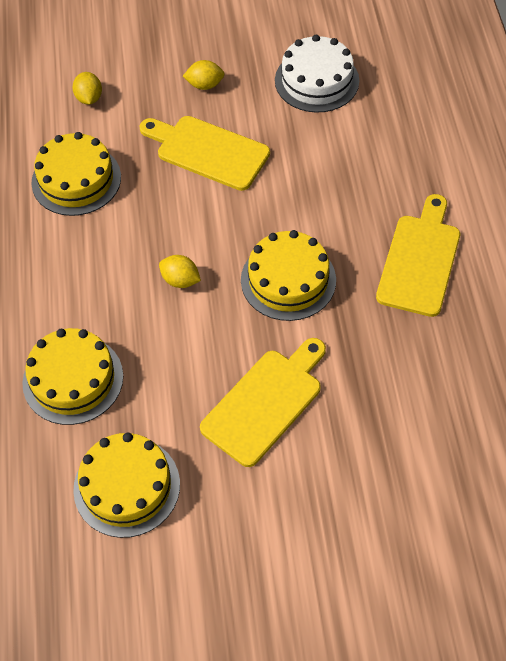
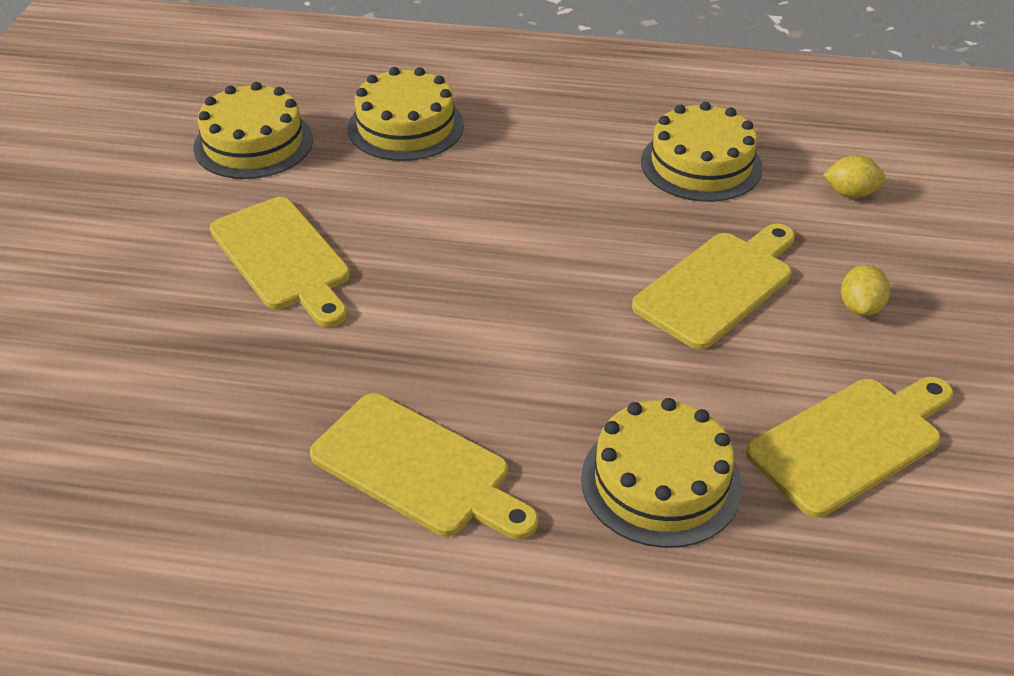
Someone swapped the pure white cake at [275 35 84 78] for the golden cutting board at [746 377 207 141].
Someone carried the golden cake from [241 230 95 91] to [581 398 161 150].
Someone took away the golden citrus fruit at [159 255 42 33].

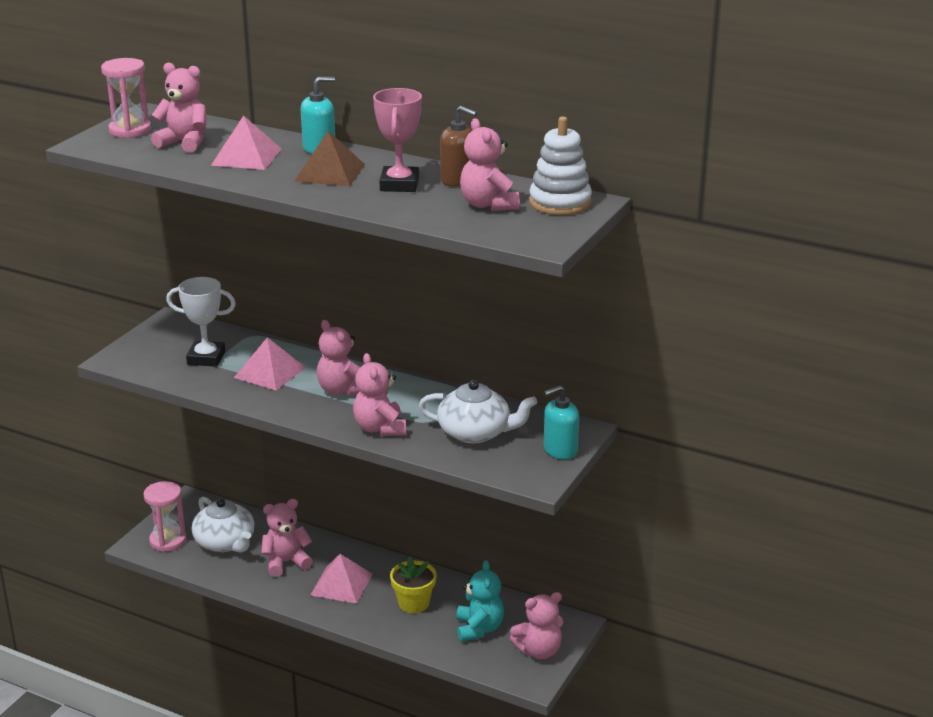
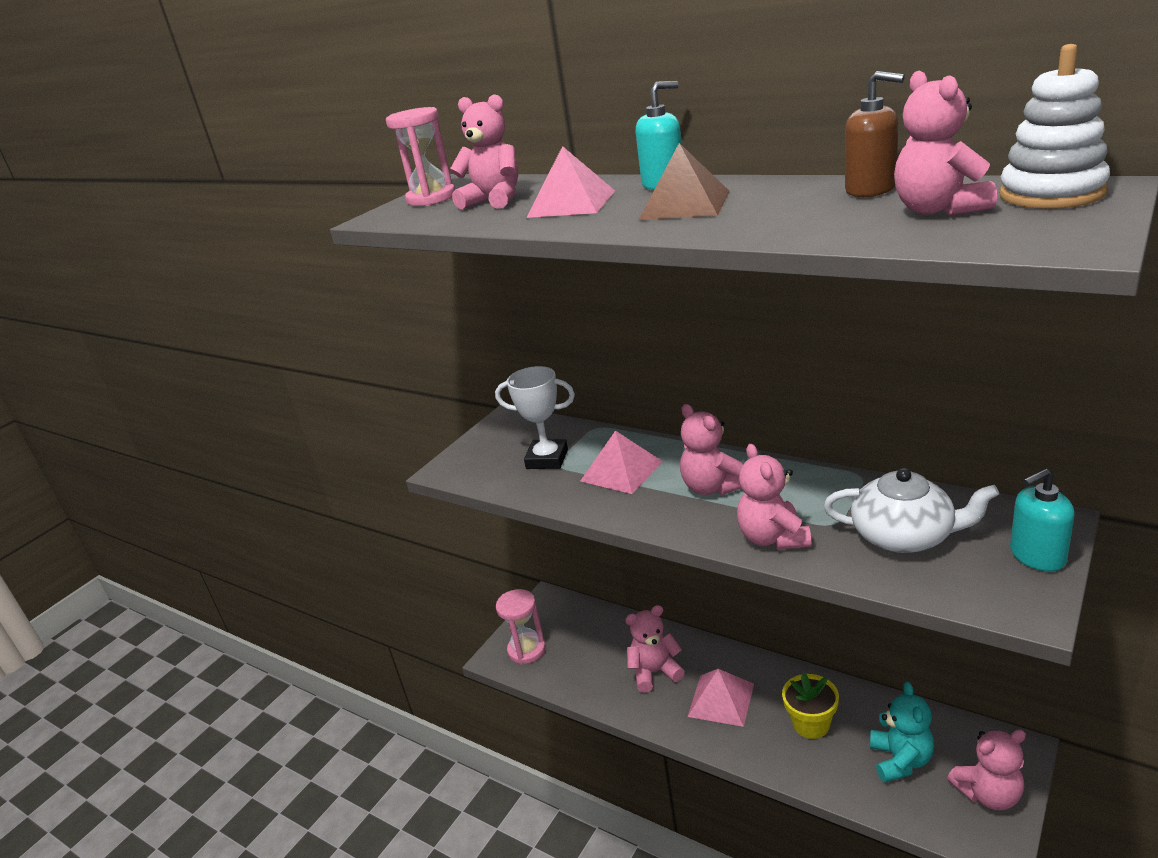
Someone took away the rosy trophy at [373 88 49 104].
Someone took away the pure white china teapot at [192 497 62 55].

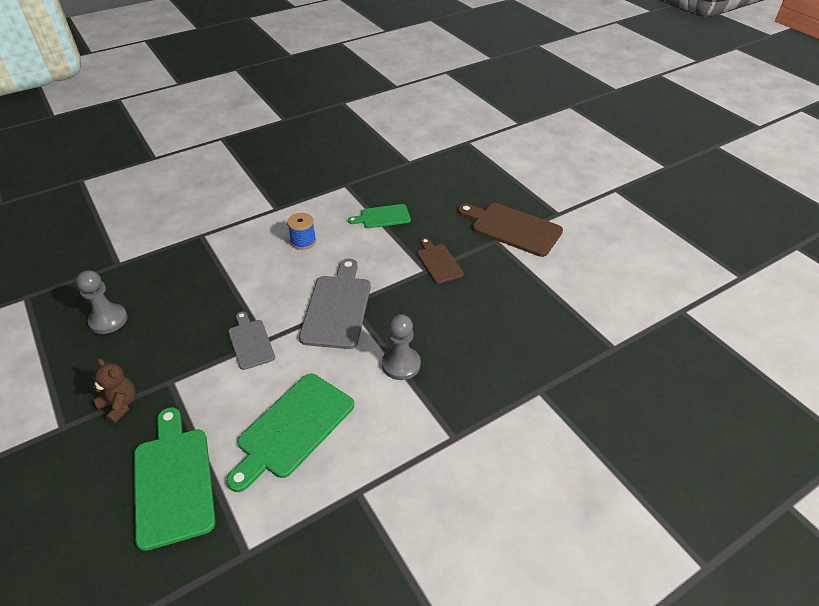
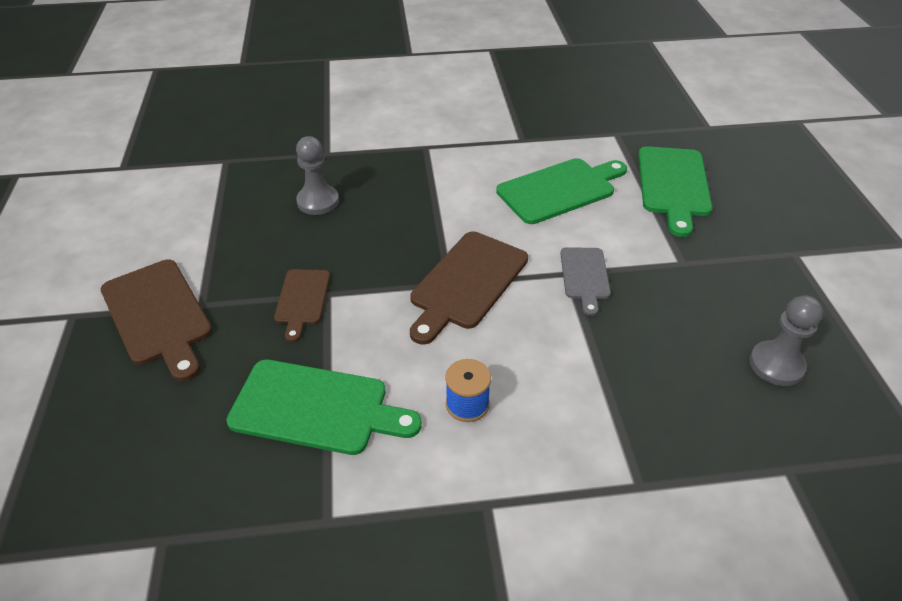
Someone scaled the leaf-green cutting board at [348 204 63 24] by 1.70.
Someone repainted the ash-grey cutting board at [299 259 72 90], which became the brown cutting board at [410 231 118 113].
Someone carried the ash-grey game pawn from [382 314 39 66] to [296 136 43 79].
Someone took away the brown teddy at [92 358 44 66].

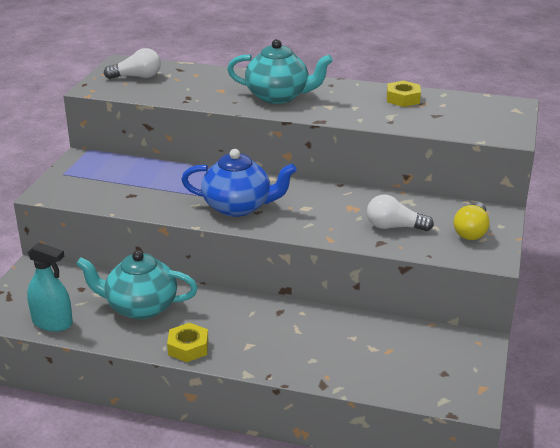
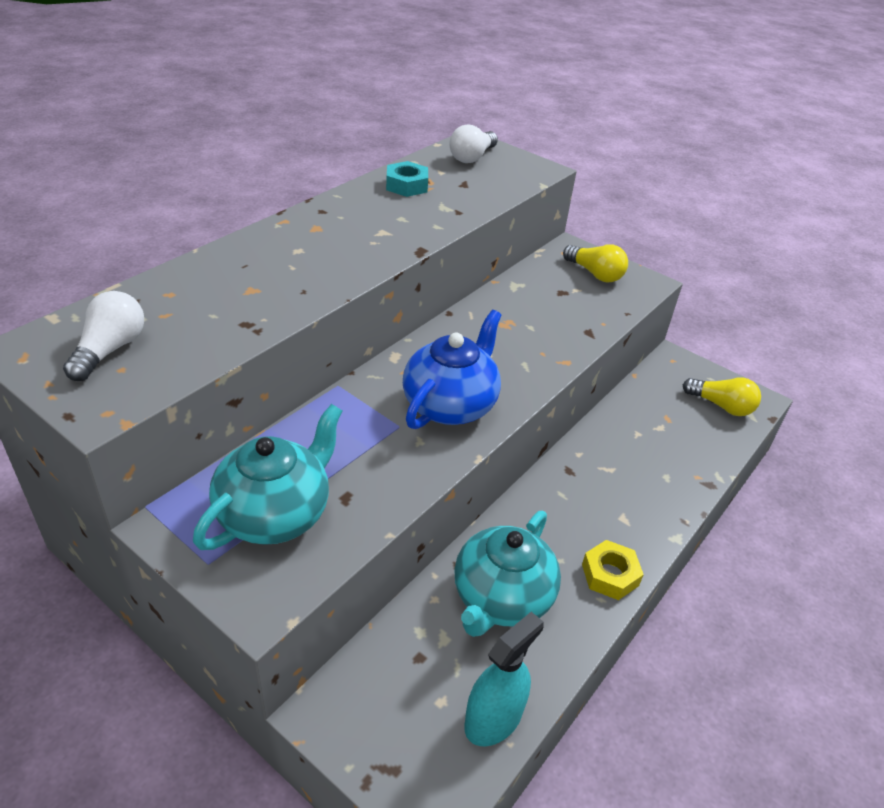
Someone carried the turquoise china teapot from [227 39 106 65] to [193 404 149 146].
Someone repainted the golden hexagon nut at [387 80 34 27], which became the turquoise hexagon nut at [386 161 42 36].
Someone carried the pure white bulb from [367 194 67 37] to [449 124 49 39].
Someone put down the golden bulb at [683 377 78 39].

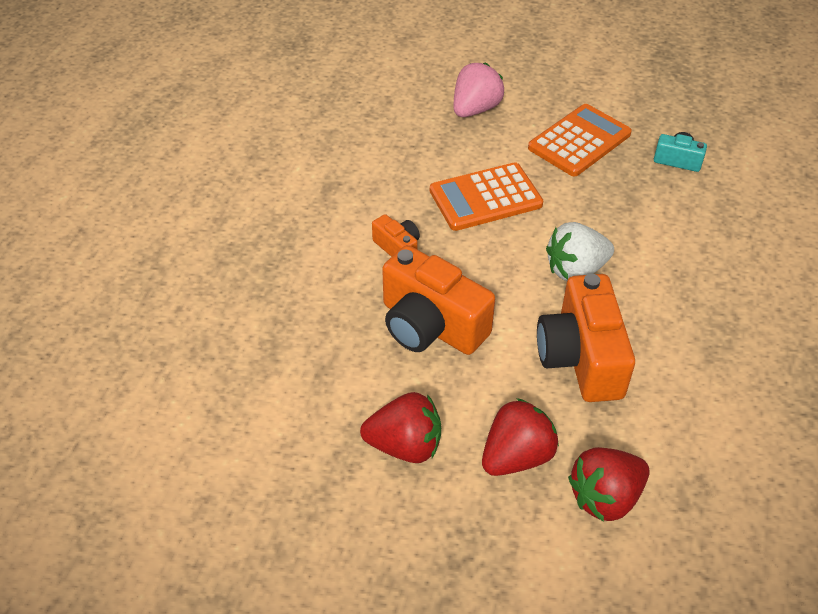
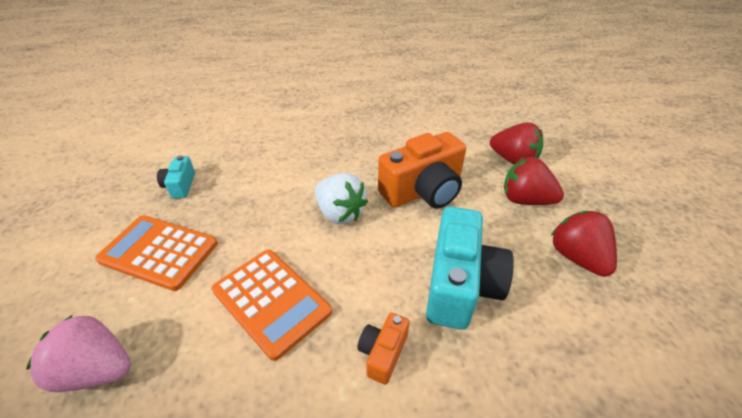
Someone repainted the orange camera at [382 245 113 110], which became the turquoise camera at [426 206 88 124].

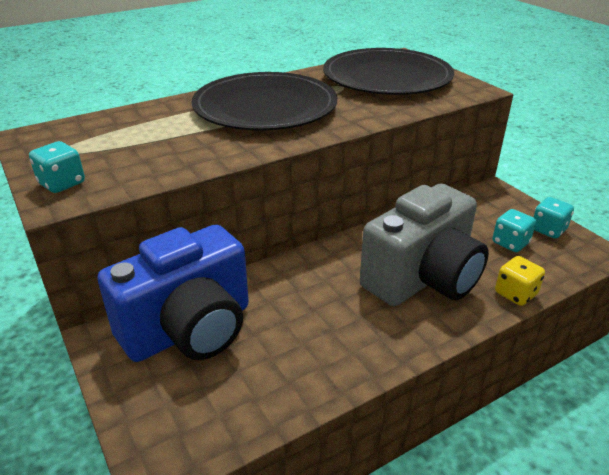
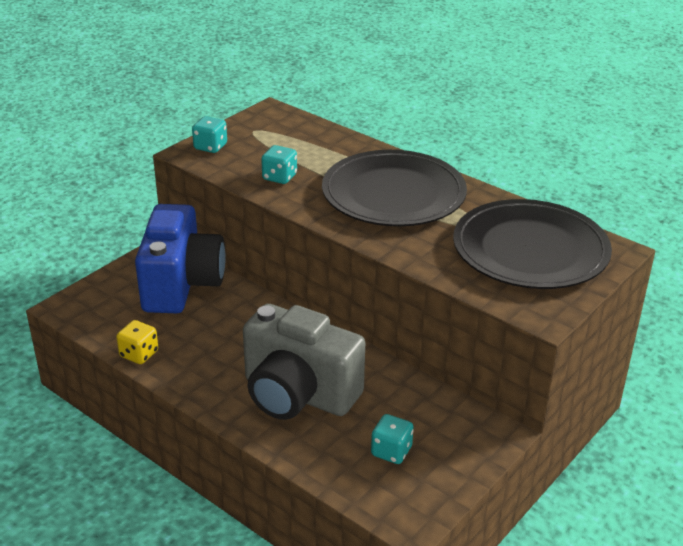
Someone carried the turquoise die from [533 197 41 42] to [261 145 36 39].
Someone rotated the cobalt camera at [97 224 152 138] by 120 degrees counterclockwise.
Someone carried the golden die from [495 256 50 50] to [116 320 42 44].

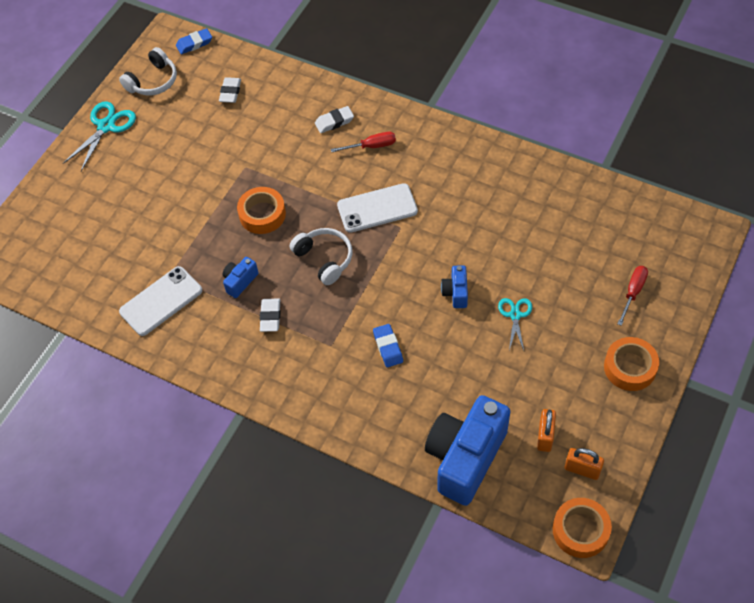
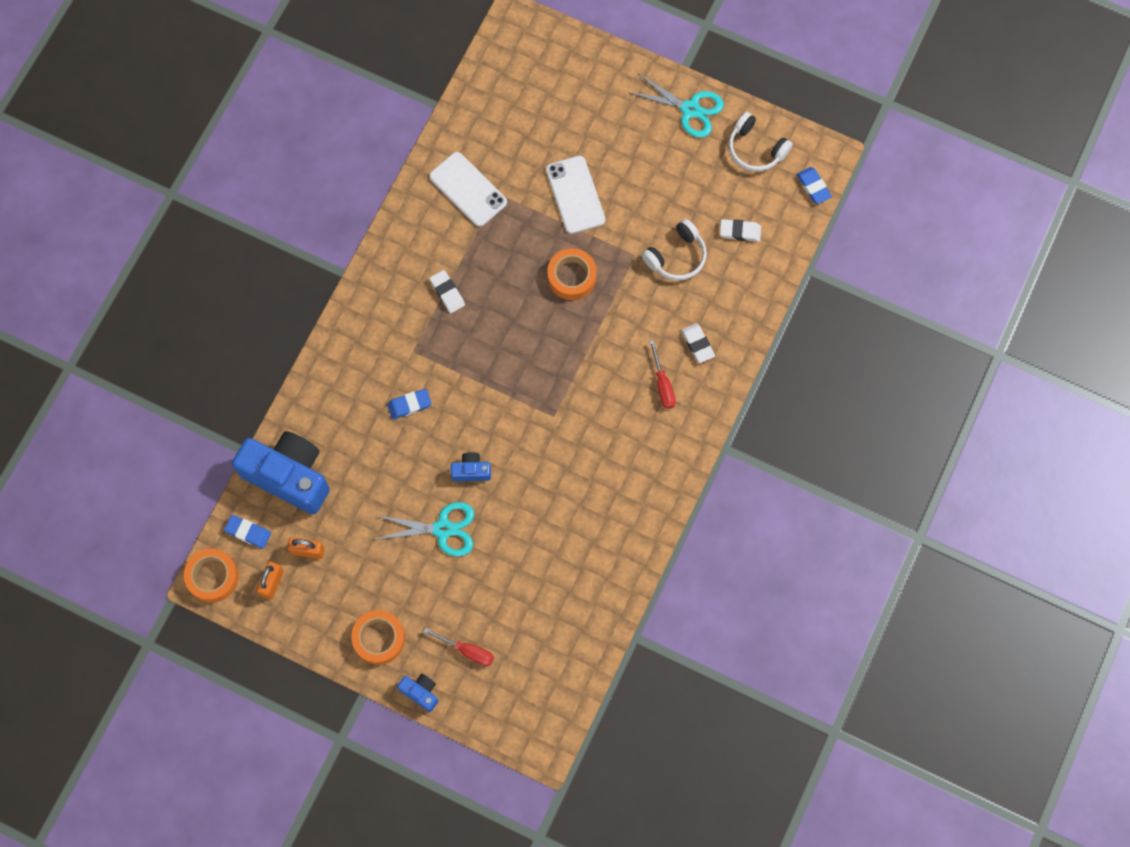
Someone carried the pure white mobile phone from [337 183 81 50] to [546 156 59 78].
Someone carried the pure white headset from [290 228 63 57] to [642 219 65 62].
Someone carried the cobalt camera from [223 257 36 41] to [397 674 41 38].
Someone rotated the pure white gum eraser at [260 298 21 34] by 60 degrees clockwise.
Someone scaled the turquoise pair of scissors at [498 298 34 52] by 1.60.
Someone put down the cobalt gum eraser at [224 515 47 34].

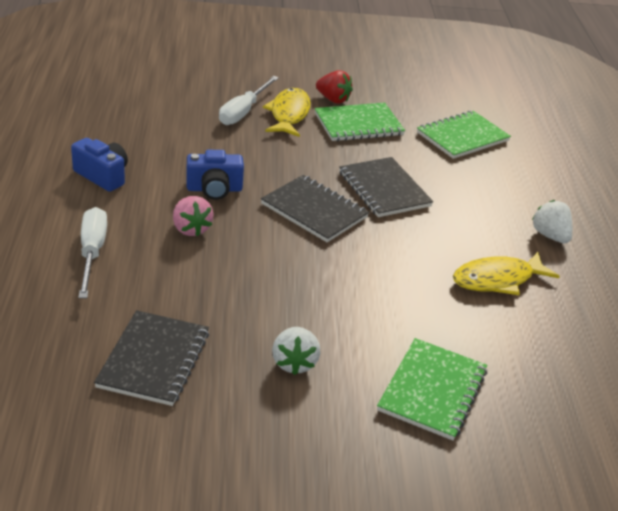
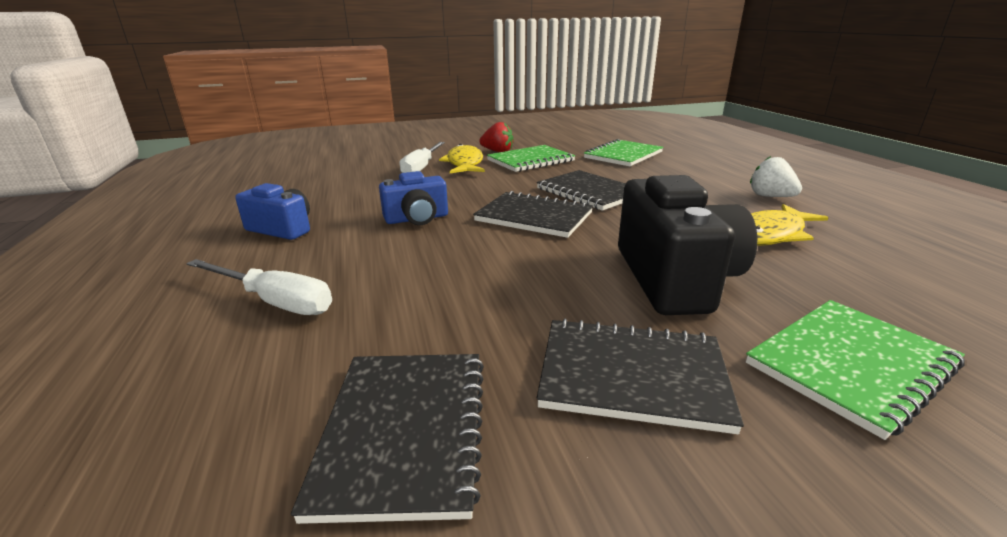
Someone took away the rosy toy strawberry at [173 196 40 41].
Someone rotated the pure white flat screwdriver at [78 207 29 91] by 135 degrees clockwise.
Someone swapped the pure white toy strawberry at [272 327 49 48] for the ebony exercise book at [537 318 207 116].
Someone rotated the leaf-green exercise book at [377 338 110 102] by 45 degrees clockwise.
Someone put down the ebony camera at [618 175 139 140].

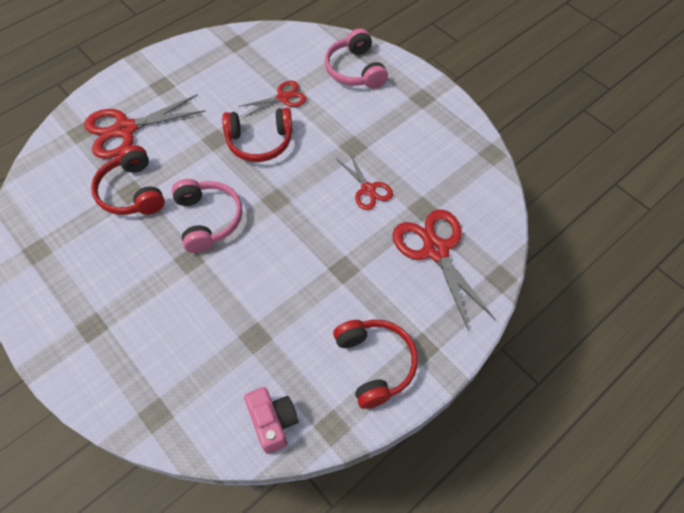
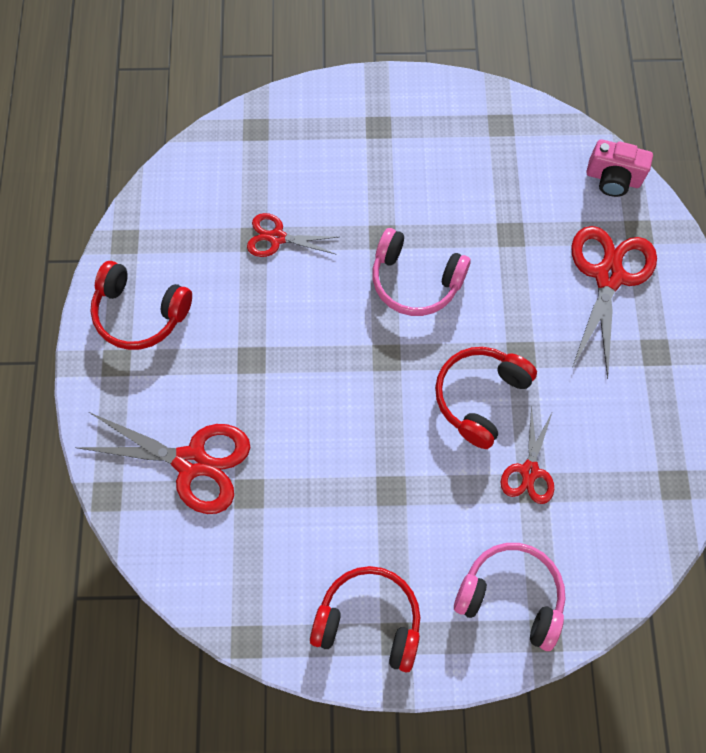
Someone carried the red headset from [91 145 74 70] to [310 566 110 106].
Someone carried the red pair of scissors from [337 153 56 57] to [247 213 91 44].
Someone carried the rosy camera from [244 387 54 67] to [587 139 66 58].

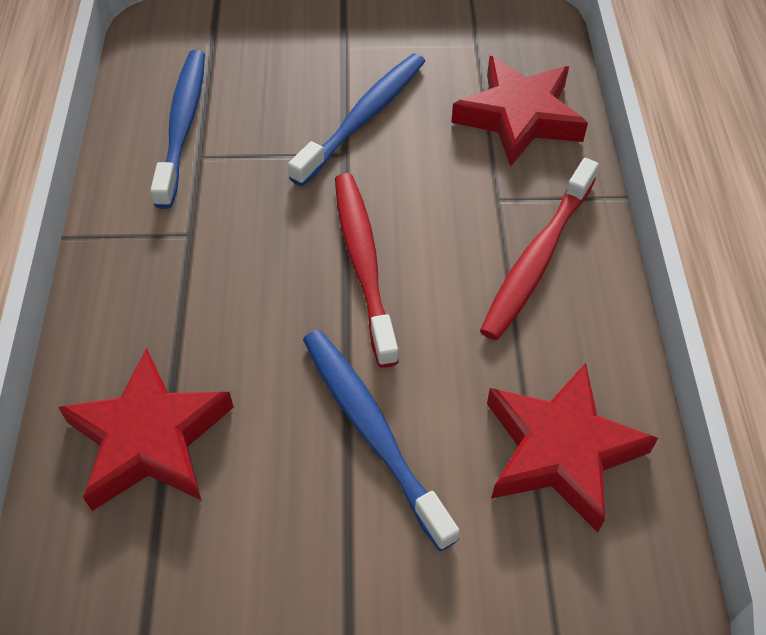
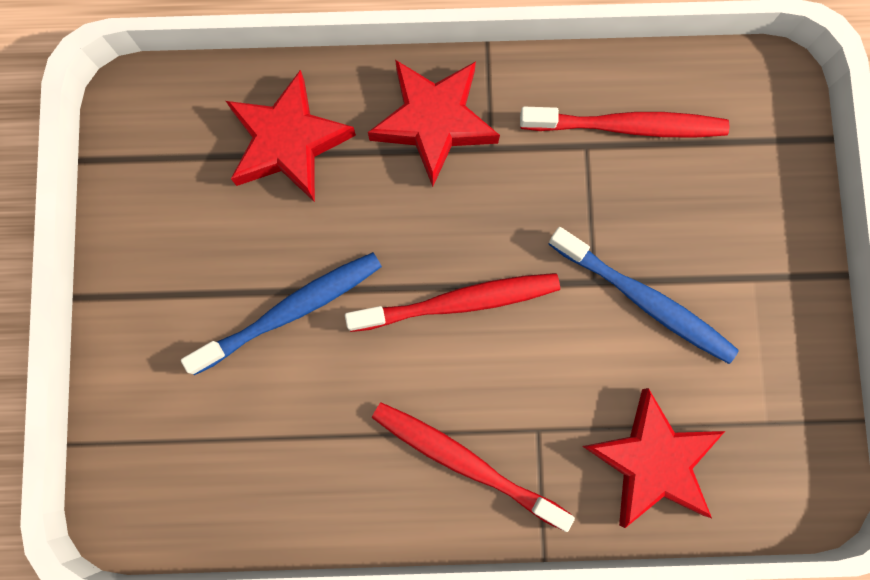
Someone repainted the cobalt tooth brush at [150 50 55 159], which became the red tooth brush at [520 107 209 30].
Someone carried the red star from [487 363 171 169] to [368 60 132 127].

